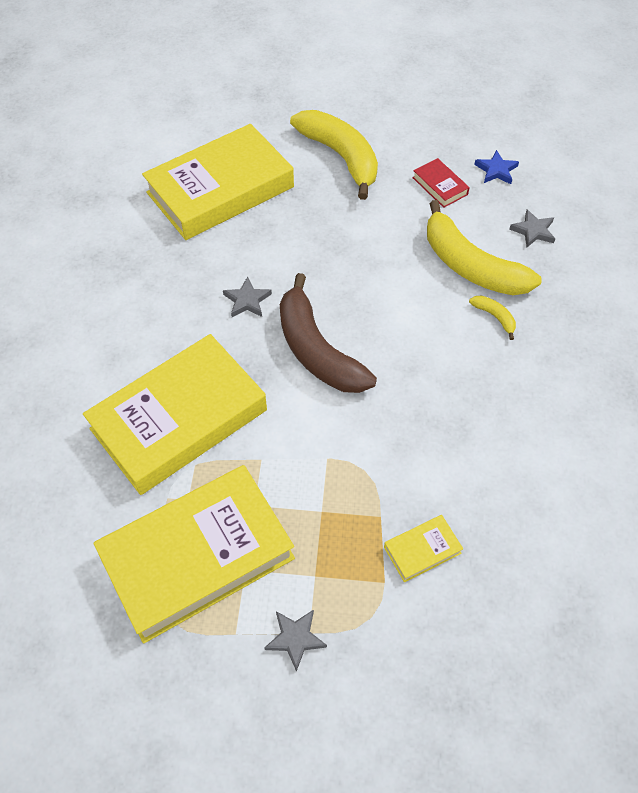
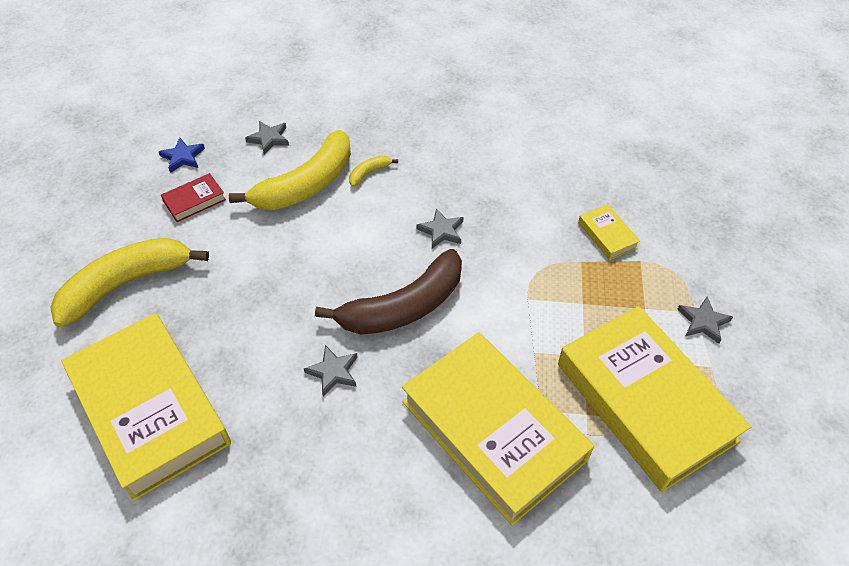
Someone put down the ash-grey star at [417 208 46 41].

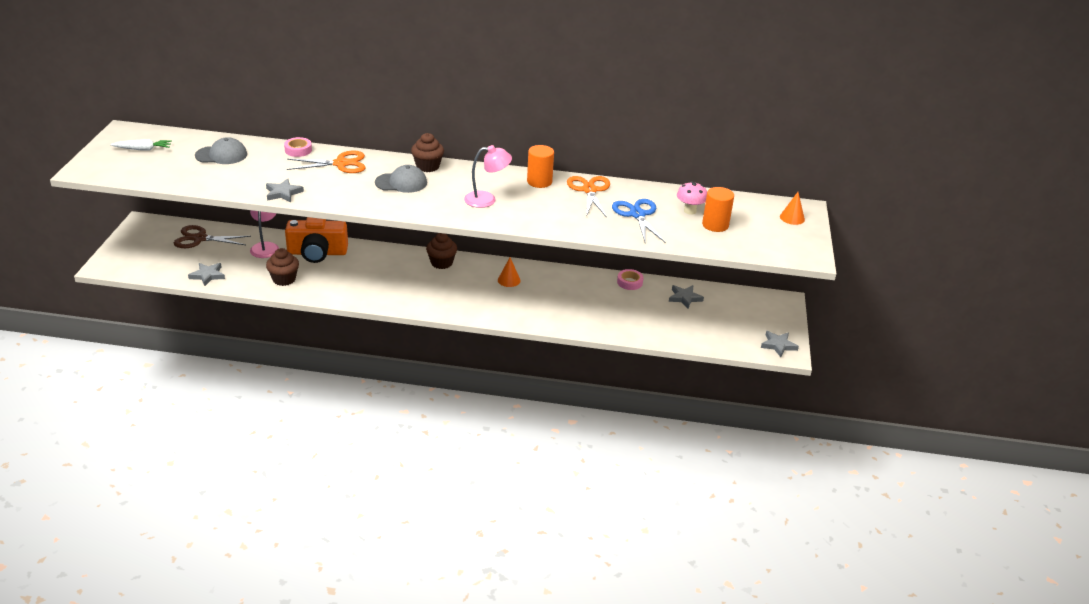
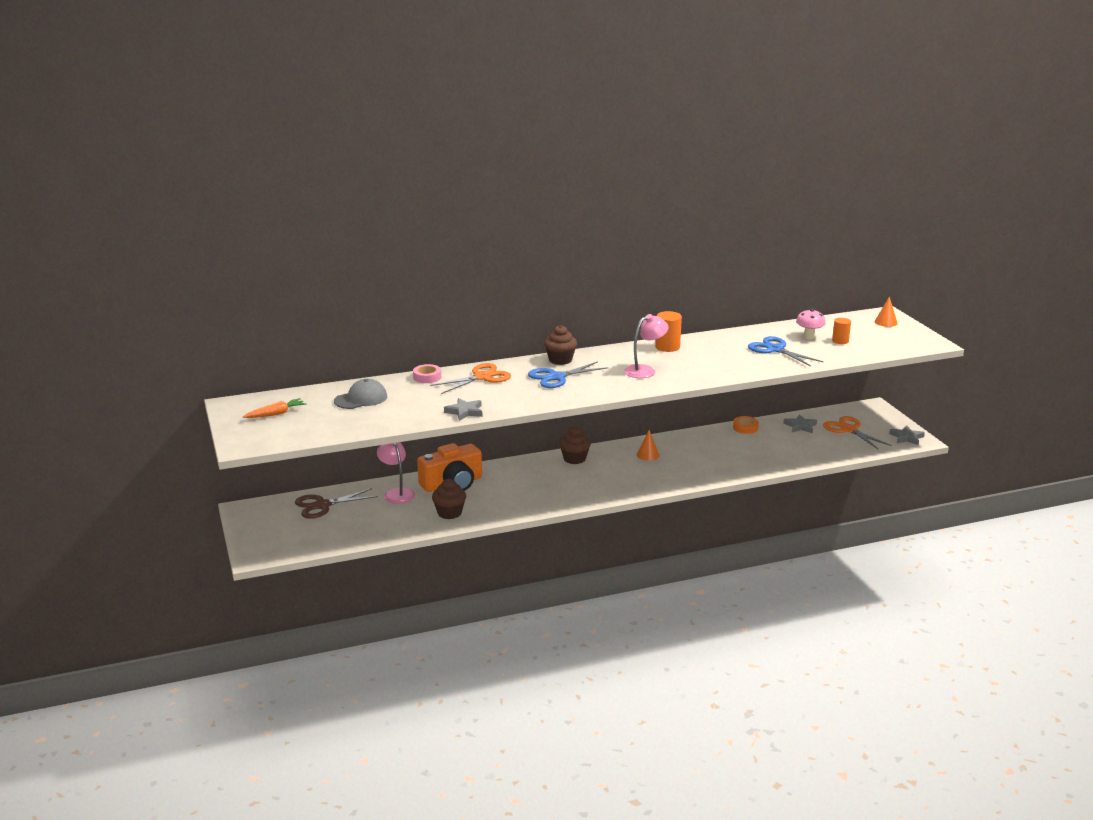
Someone repainted the pure white toy carrot at [110 139 62 11], which became the orange toy carrot at [243 398 63 20].
Someone swapped the ash-grey peaked cap at [375 165 52 28] for the cobalt pair of scissors at [528 361 80 27].
Someone carried the orange pair of scissors from [567 176 43 42] to [823 416 69 34].
Someone scaled the orange solid cylinder at [702 187 32 45] by 0.67.
Someone took away the ash-grey star at [188 263 37 23].
Someone repainted the rosy sticky tape at [617 269 27 21], which became the orange sticky tape at [733 416 26 18].

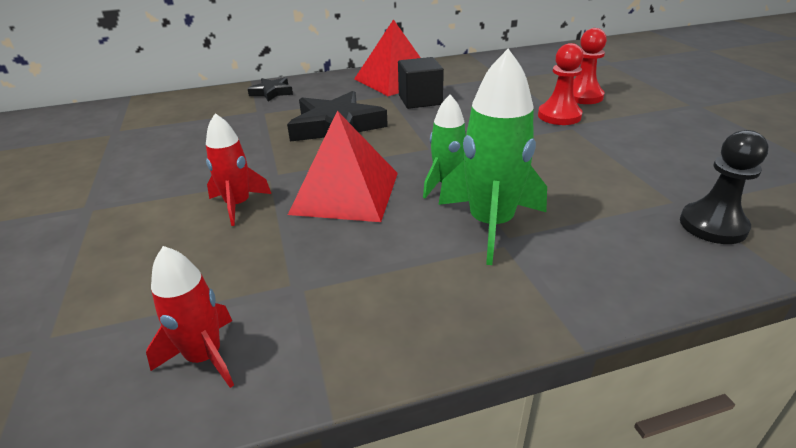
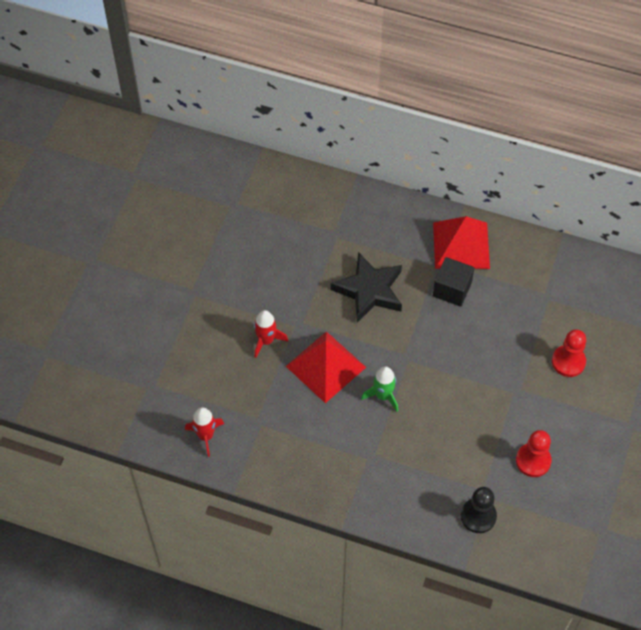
Someone carried the red game pawn from [538 43 45 82] to [516 430 36 47].
Someone took away the leaf-green toy rocket at [438 49 109 216].
Someone took away the ebony star at [247 77 46 24].

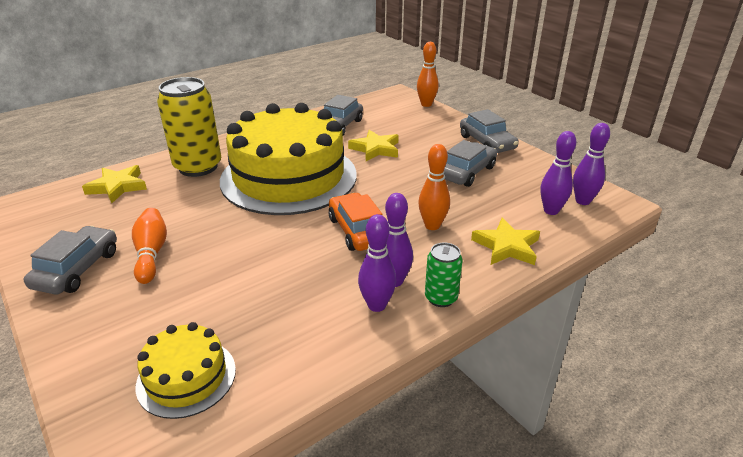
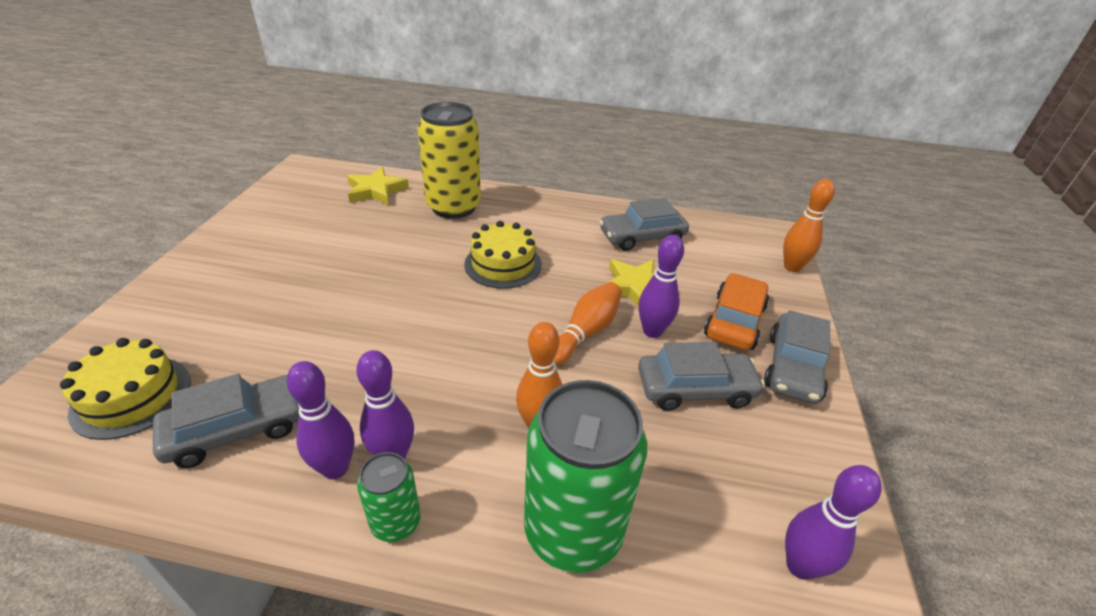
Someone scaled the golden cake at [220 103 137 112] by 0.45.
Someone carried the royal purple tenpin from [540 131 36 84] to [638 235 46 103].
Someone carried the orange automobile from [328 193 54 58] to [704 273 65 77].
Someone carried the orange tenpin from [132 208 35 76] to [554 282 68 83].
Someone swapped the golden star at [471 218 69 47] for the leaf-green can at [524 380 123 193].
Someone carried the ash-grey automobile from [24 226 93 69] to [153 374 146 94].

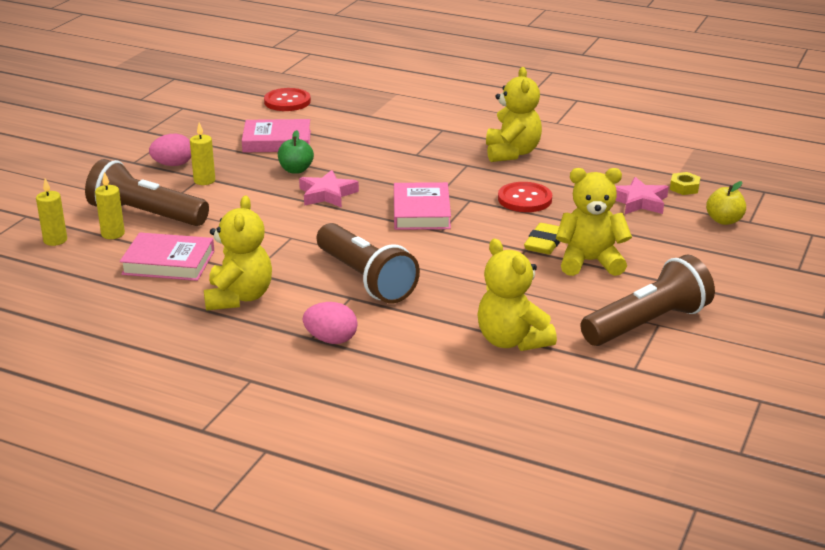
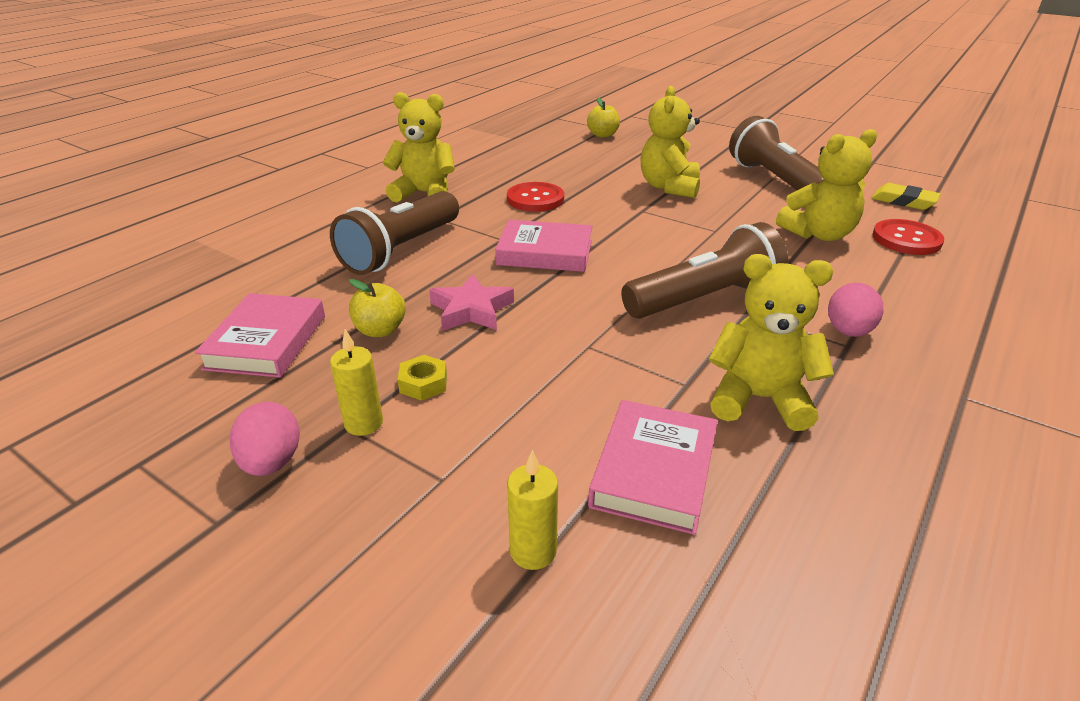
Someone carried the red shirt button from [264 88 47 23] to [872 219 72 36].
Someone repainted the leaf-green apple at [278 130 36 44], which became the golden apple at [349 279 57 58].
Someone carried the brown pocket torch from [85 159 124 67] to [330 191 129 84].
Someone carried the golden hexagon nut from [670 172 31 23] to [398 355 49 46].
Someone took away the rosy star at [615 177 54 37].
Someone took away the golden candle at [36 178 31 68].
Someone carried the golden gum eraser from [524 223 36 32] to [872 183 69 27].

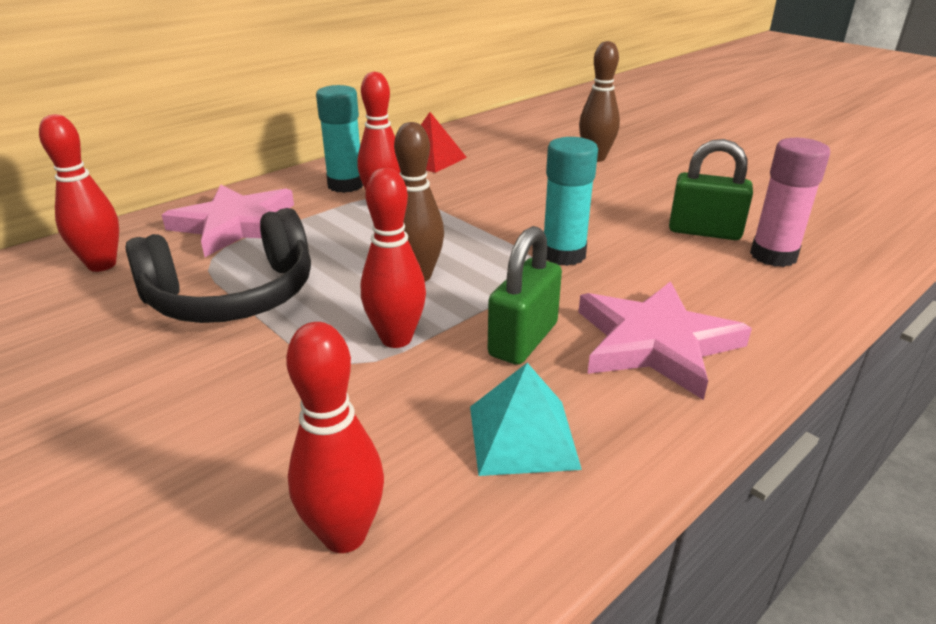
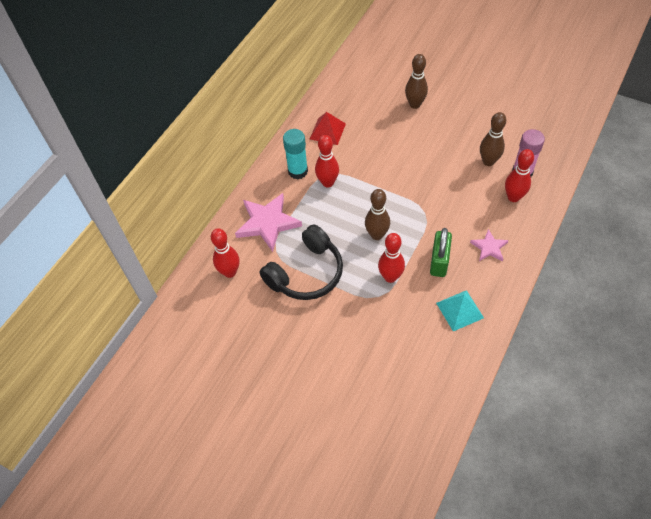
Someone took away the turquoise stick of glue at [544 137 54 129].
Someone swapped the leaf-green small lock at [669 139 84 101] for the brown tenpin at [480 112 26 54].
Someone scaled the rosy star at [579 281 173 119] by 0.54.
Someone carried the red tenpin from [286 322 98 231] to [505 149 29 53].

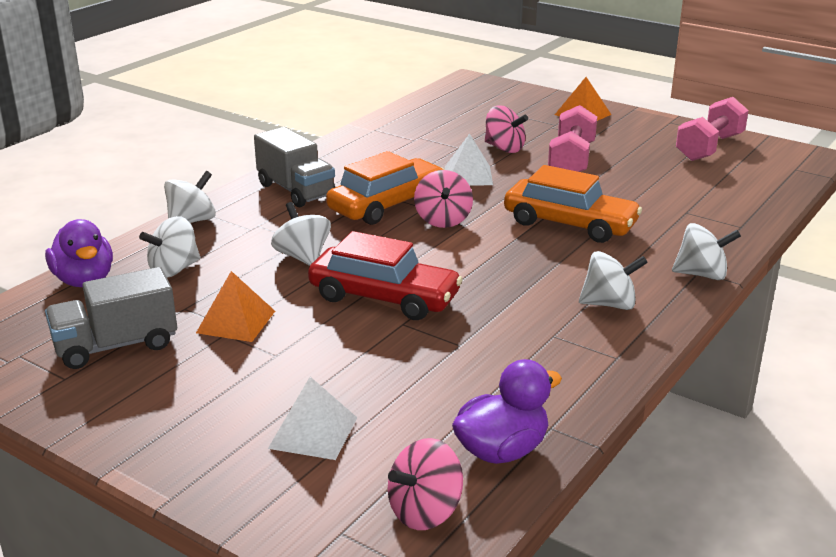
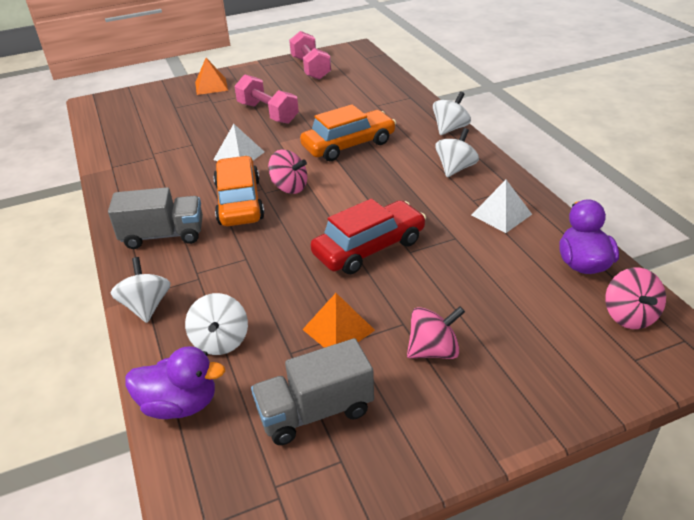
Someone carried the rosy whirligig from [485 105 43 48] to [407 306 58 53].
Someone took away the pure white whirligig at [271 202 60 64].
Someone rotated the ash-grey toy truck at [45 267 132 102] by 60 degrees clockwise.
Someone carried the pure white pyramid from [268 377 89 83] to [472 180 60 53].

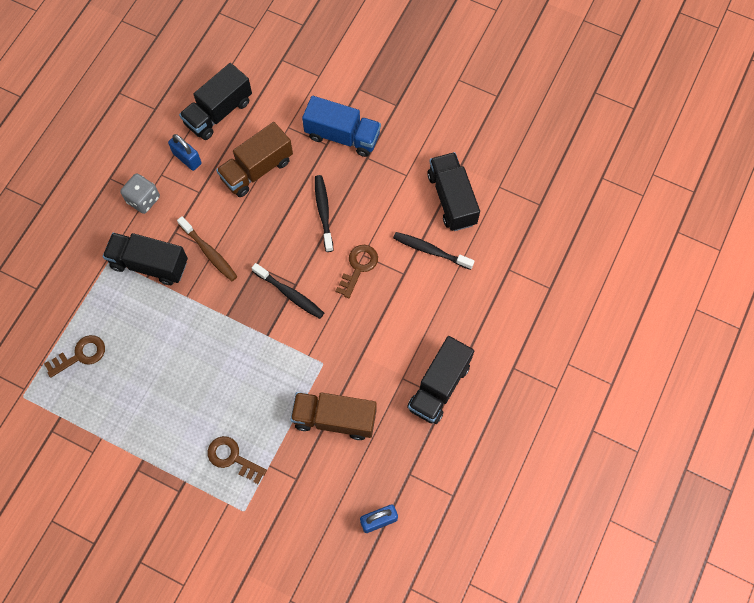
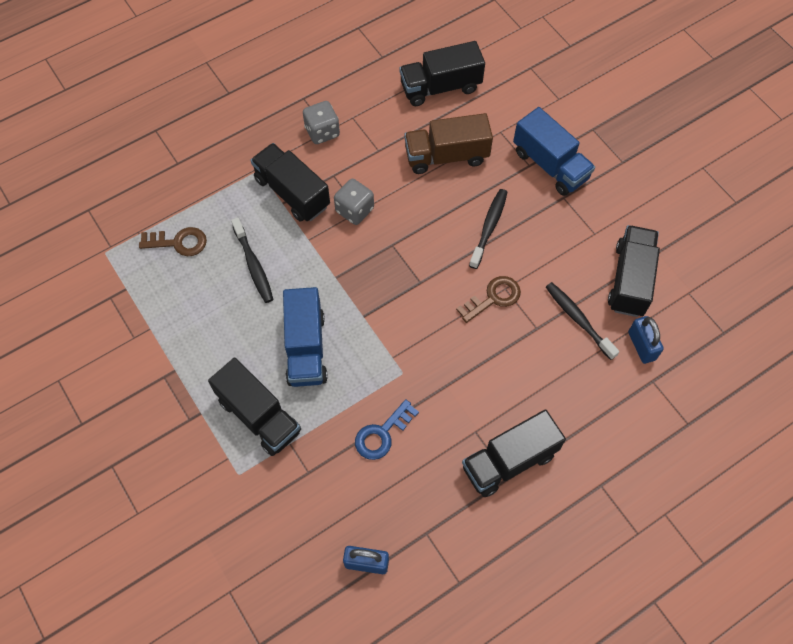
Someone carried the cobalt small lock from [168 134 34 37] to [628 316 36 48].
Someone swapped the brown tooth brush at [177 216 61 65] for the ash-grey die at [334 179 40 46].
Someone carried the ebony tooth brush from [252 263 72 56] to [231 218 43 85].
Someone swapped the brown toy truck at [290 392 87 48] for the cobalt door key at [355 399 64 61].
Someone swapped the brown door key at [208 436 59 48] for the ebony toy truck at [208 358 93 98].
Someone put down the cobalt toy truck at [283 287 45 100].

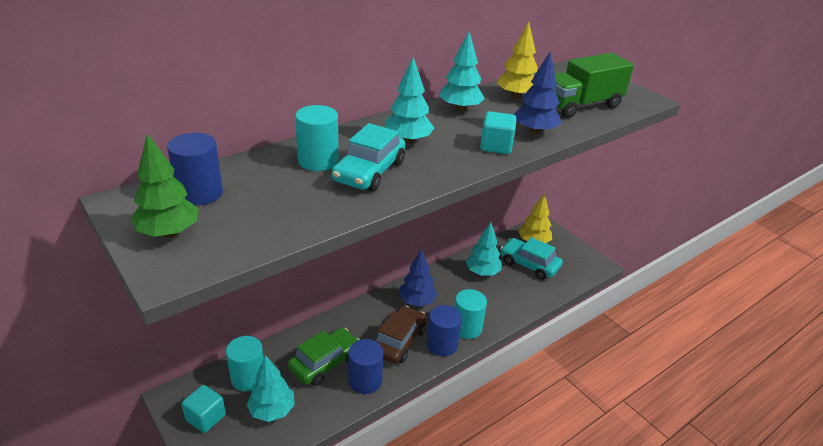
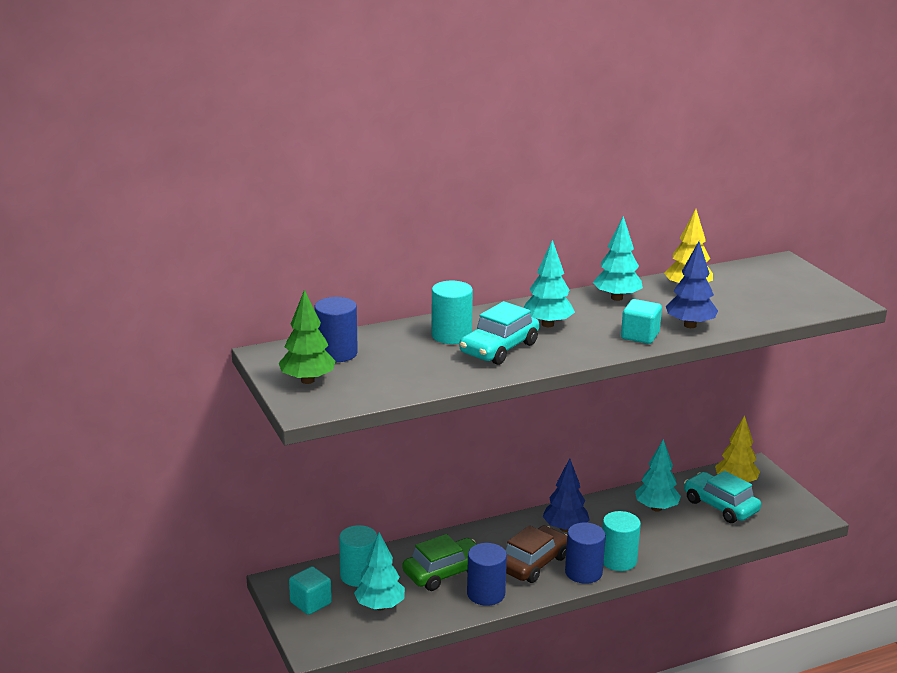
Someone took away the leaf-green toy truck at [554 53 80 65].

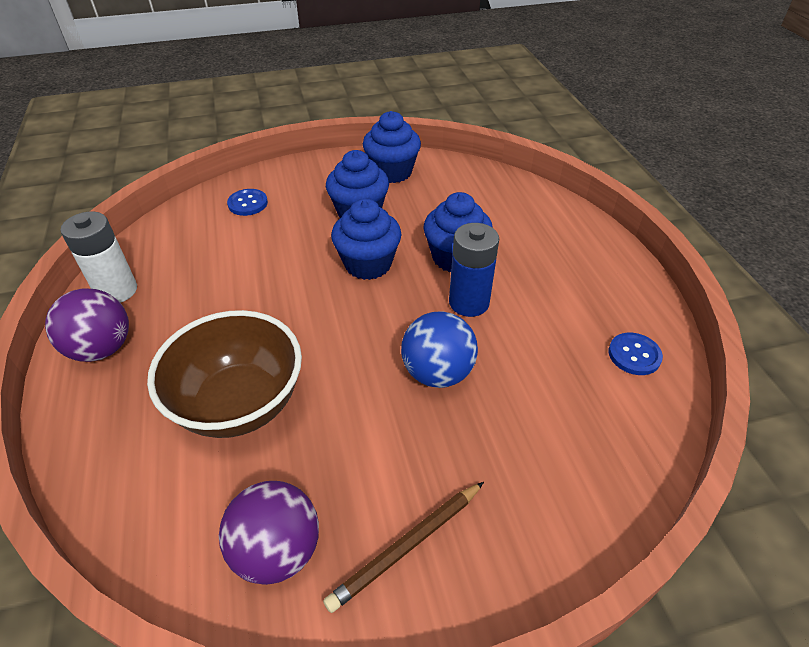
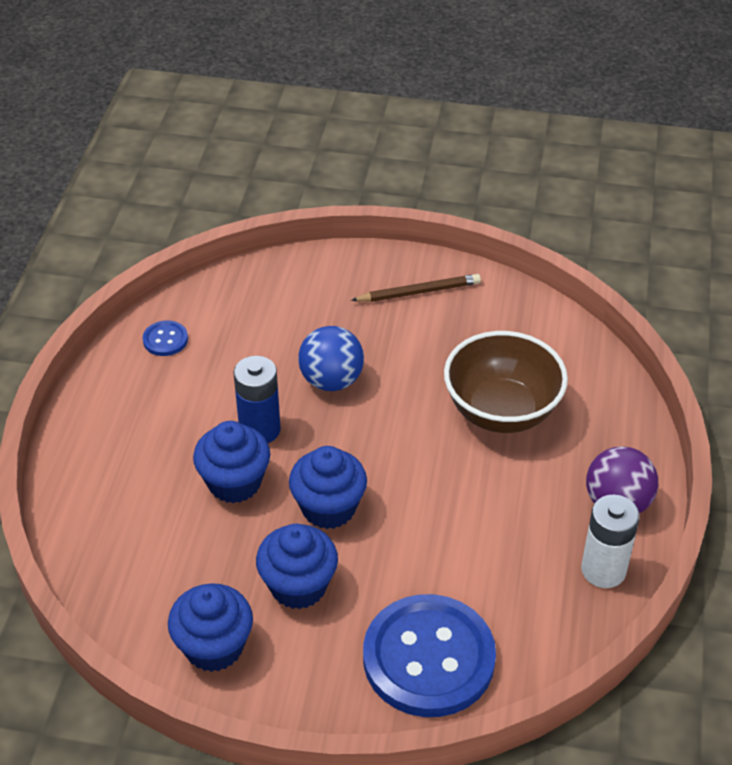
Someone scaled the cobalt shirt button at [227 189 41 27] by 2.42.
Someone took away the royal purple ball at [219 481 100 104].

